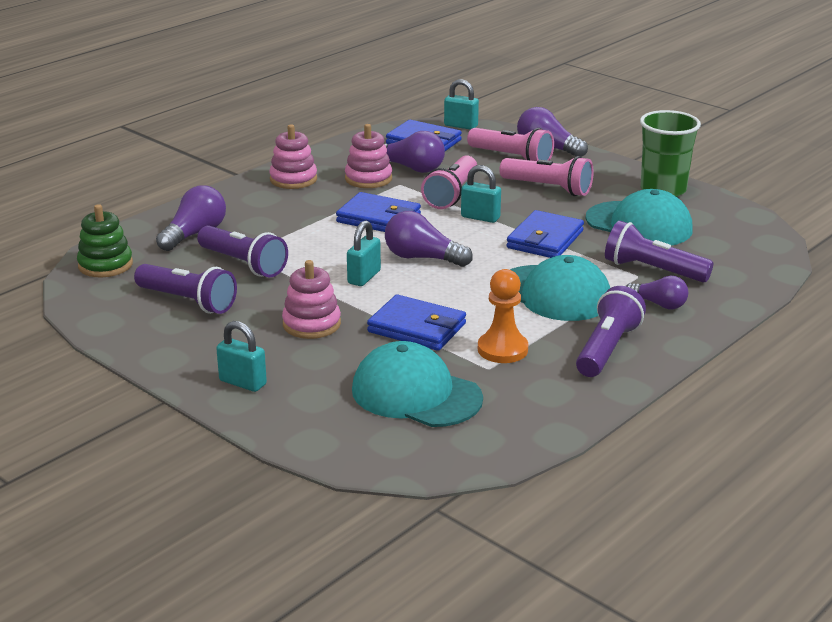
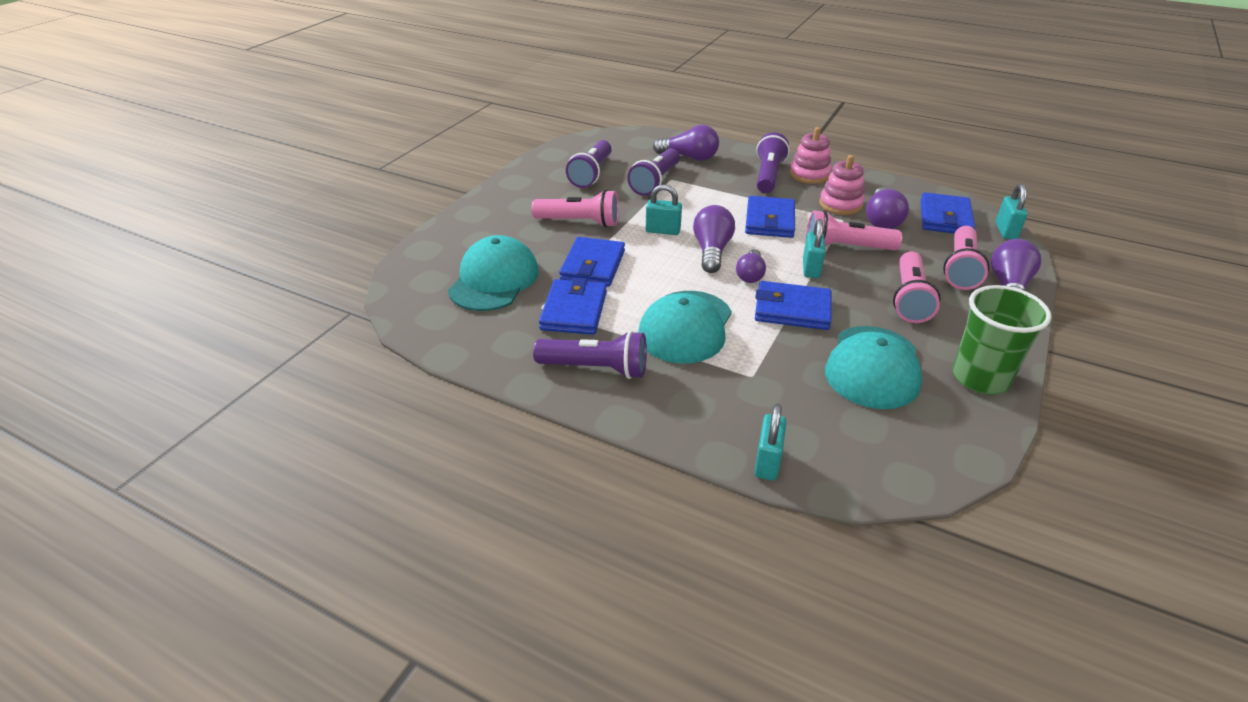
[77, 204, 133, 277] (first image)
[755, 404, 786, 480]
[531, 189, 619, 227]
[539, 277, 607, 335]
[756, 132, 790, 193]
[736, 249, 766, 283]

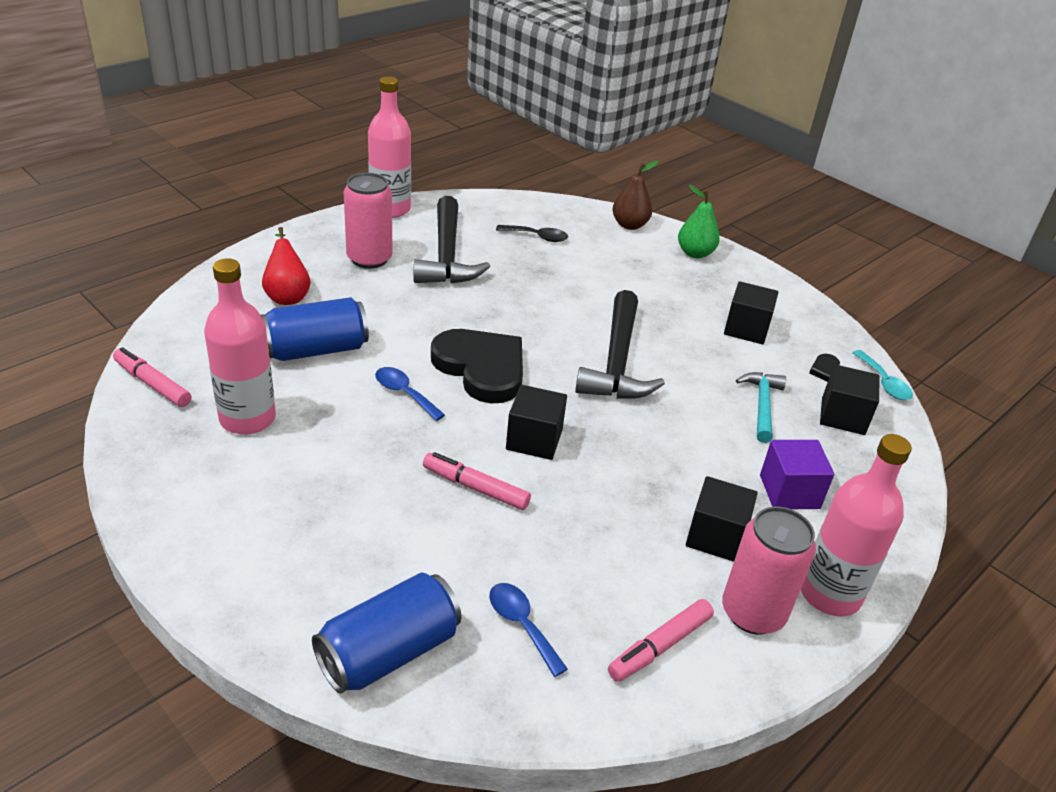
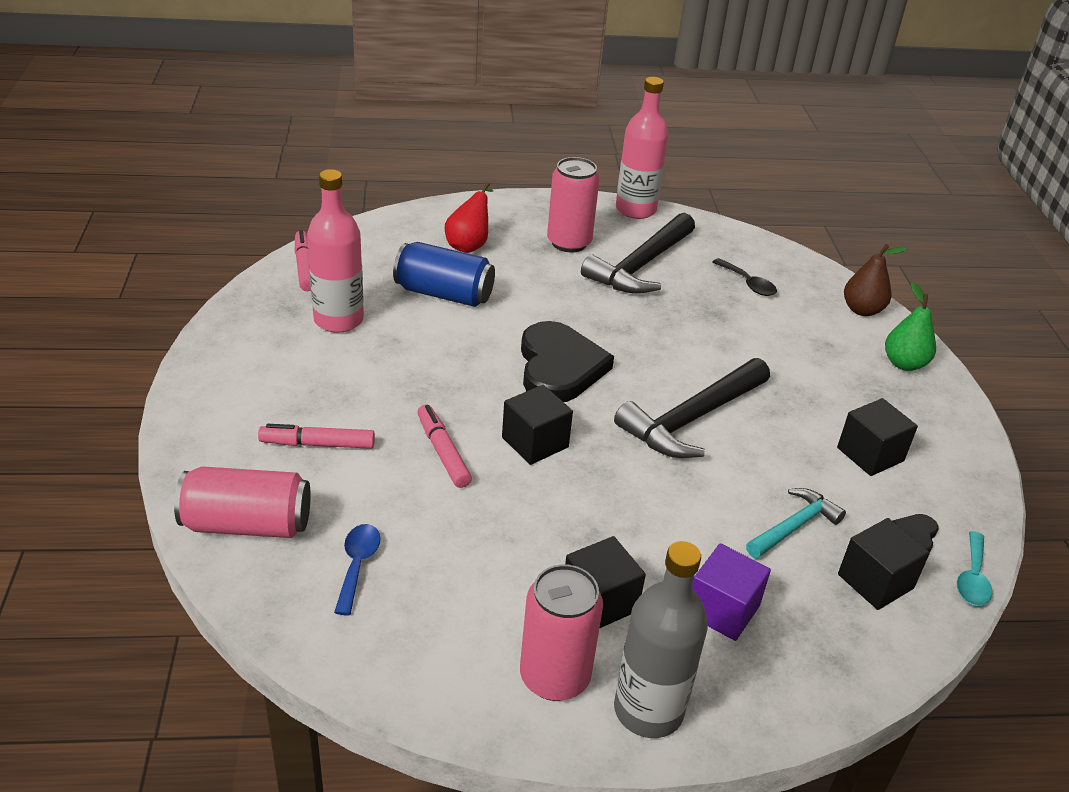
[174, 466, 311, 538]
[375, 367, 445, 421] (first image)
[258, 424, 375, 449]
[614, 541, 708, 738]

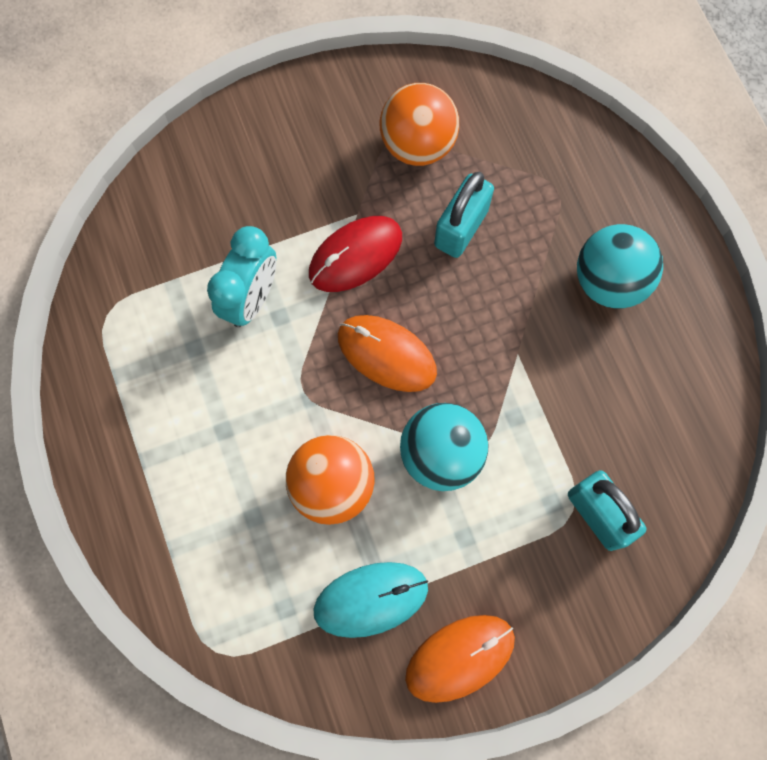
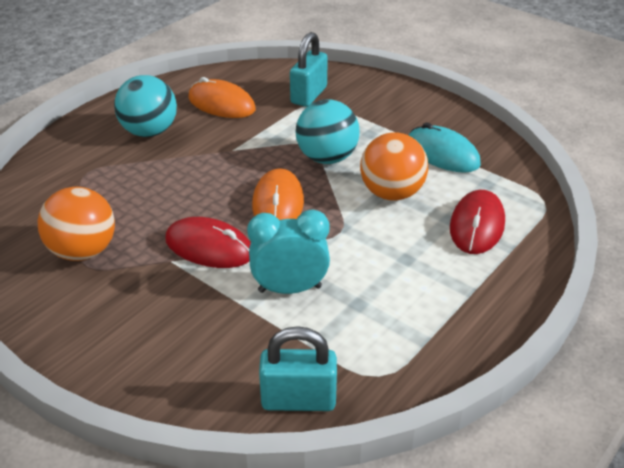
[188, 77, 256, 118]
[259, 326, 337, 411]
[450, 190, 505, 254]

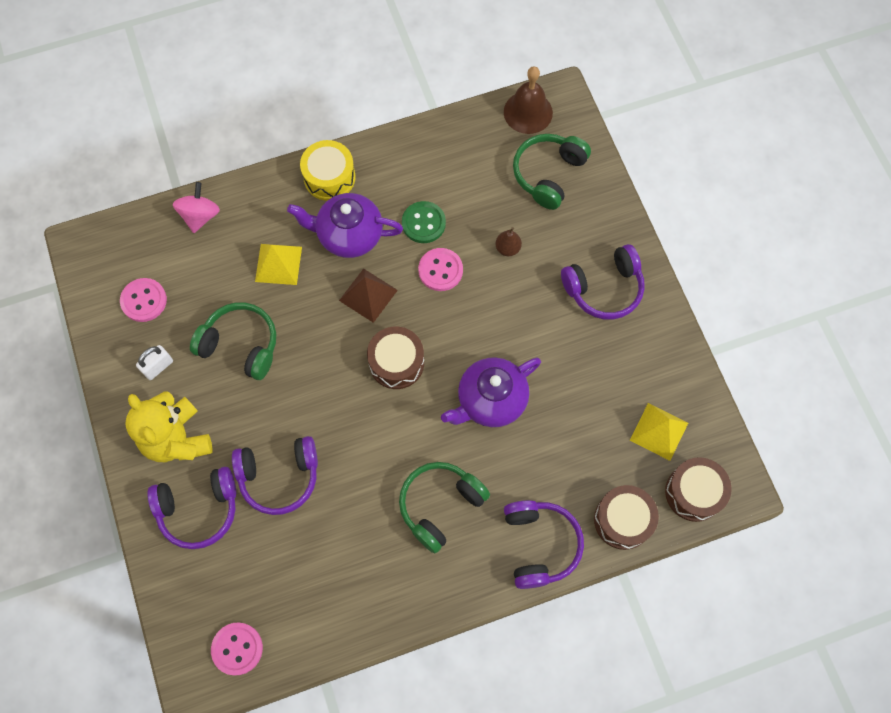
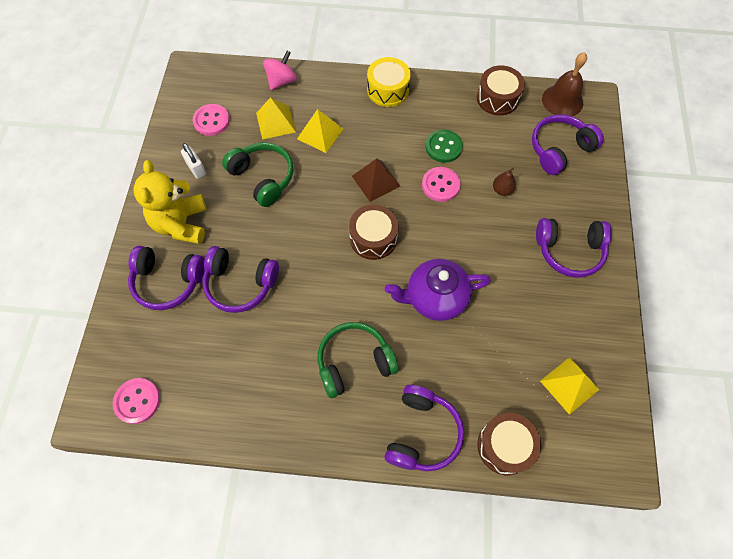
[181, 143, 206, 179]
[287, 193, 403, 258] (first image)
[532, 114, 604, 175]
[477, 65, 525, 116]
[256, 97, 296, 140]

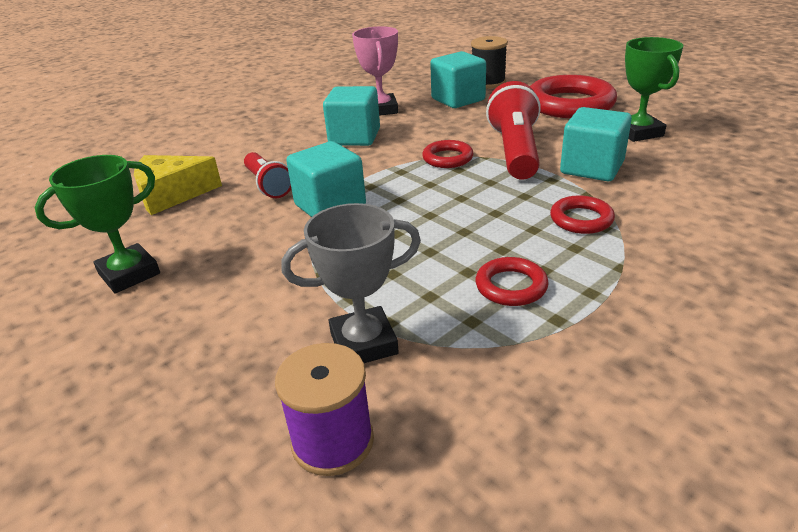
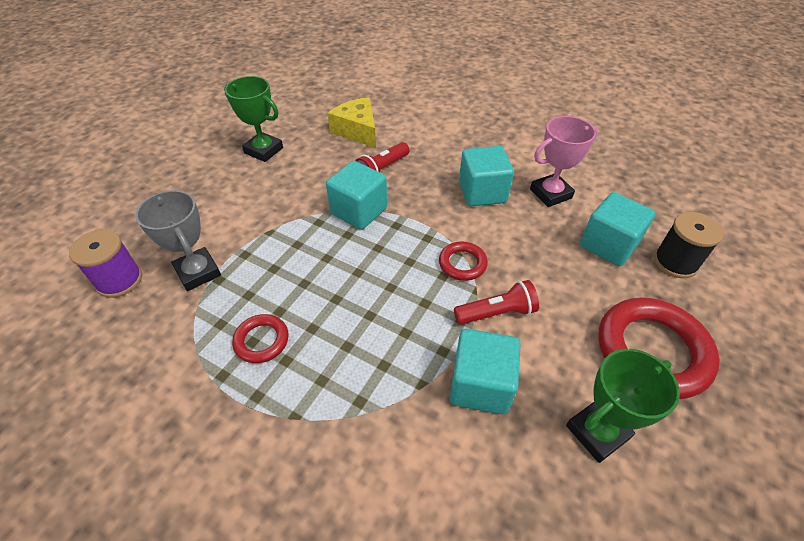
[454, 280, 539, 325]
[550, 195, 615, 234] (first image)

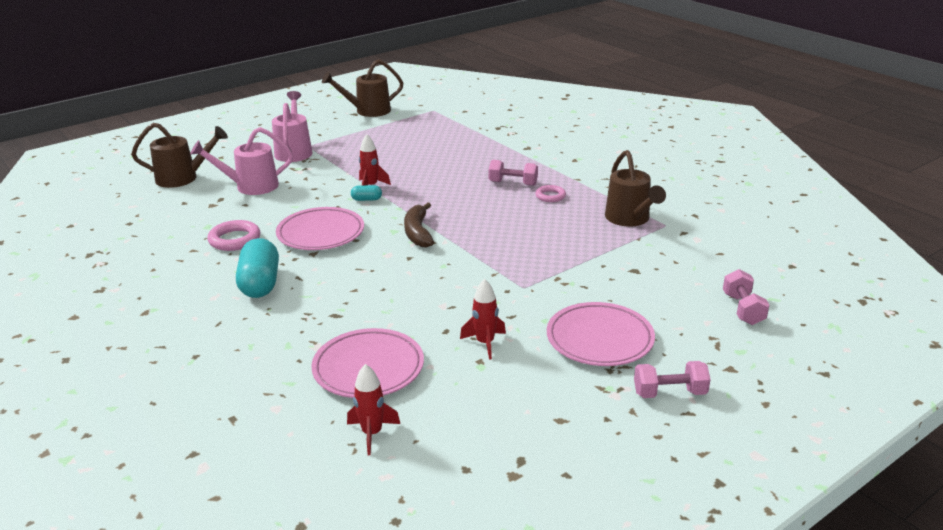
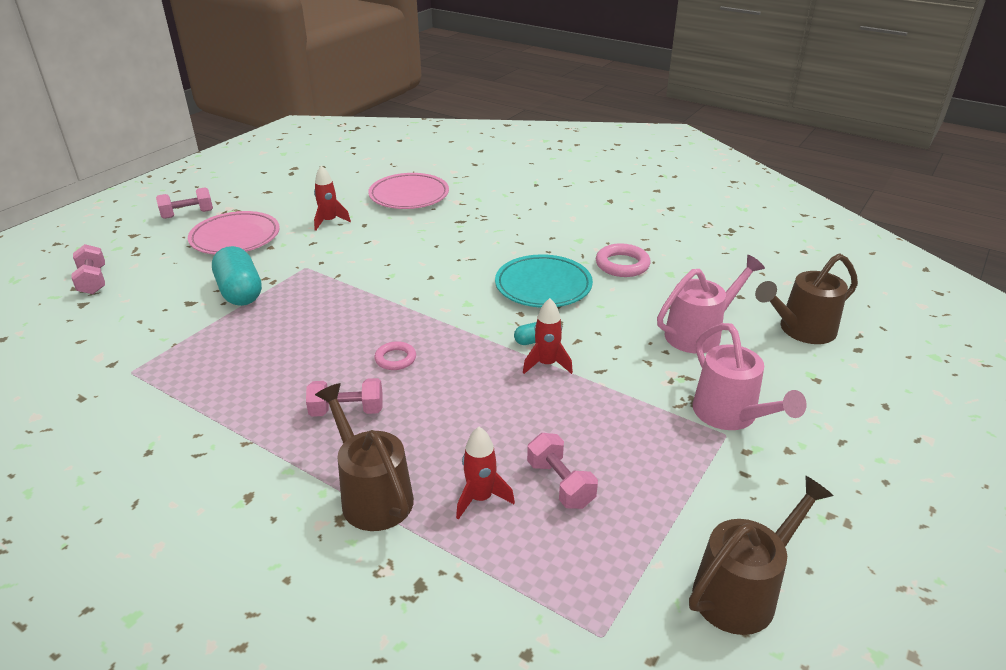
[212, 246, 262, 306]
[495, 254, 593, 308]
[456, 427, 515, 520]
[404, 203, 434, 248] (first image)
[374, 341, 416, 370]
[315, 383, 414, 531]
[527, 433, 598, 509]

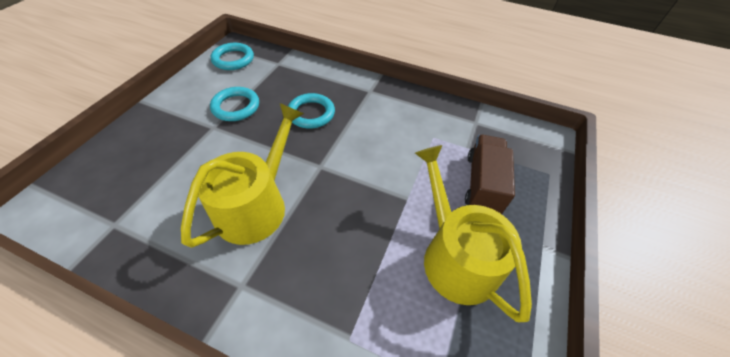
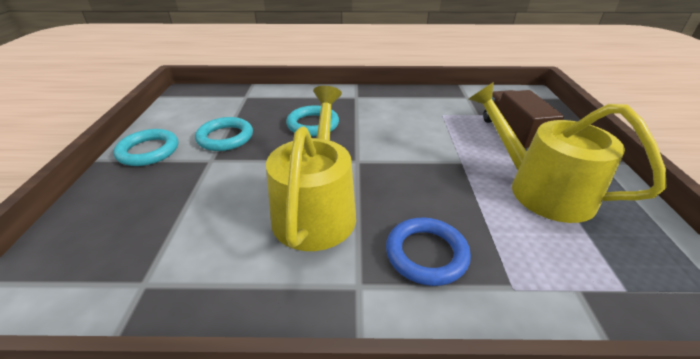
[113, 129, 178, 166]
[386, 217, 471, 286]

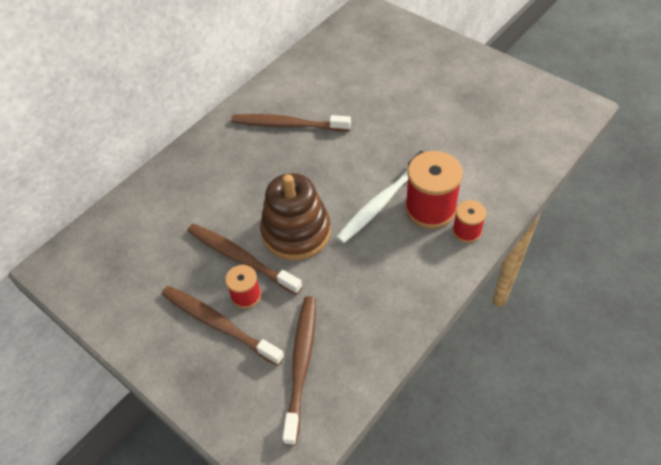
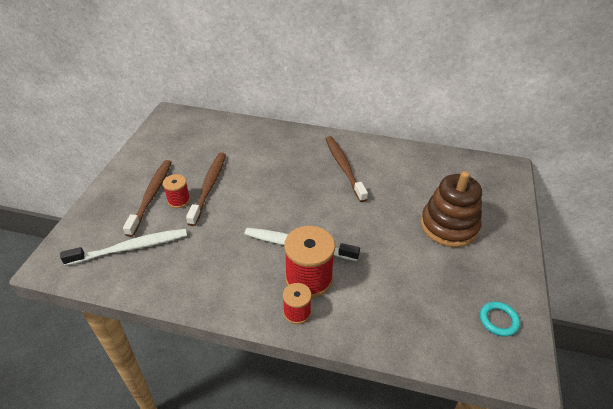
[421, 171, 482, 247]
[60, 229, 187, 266]
[480, 302, 520, 337]

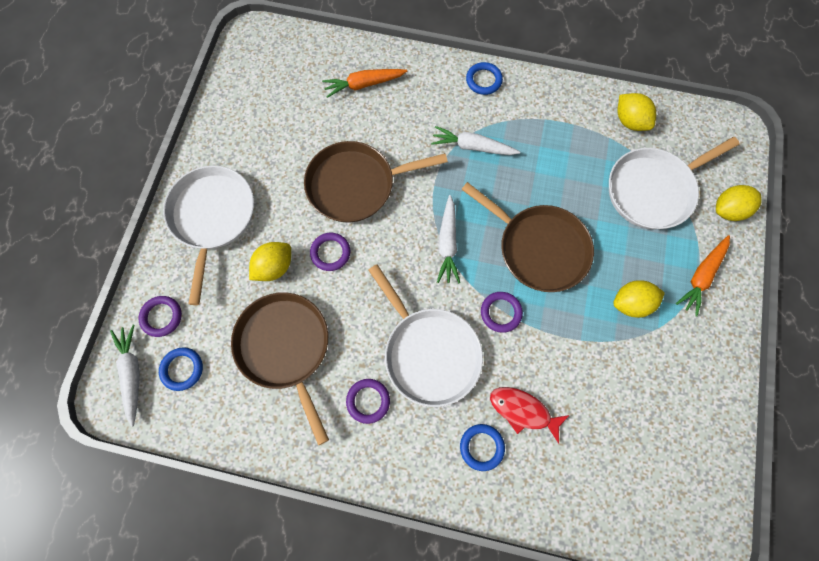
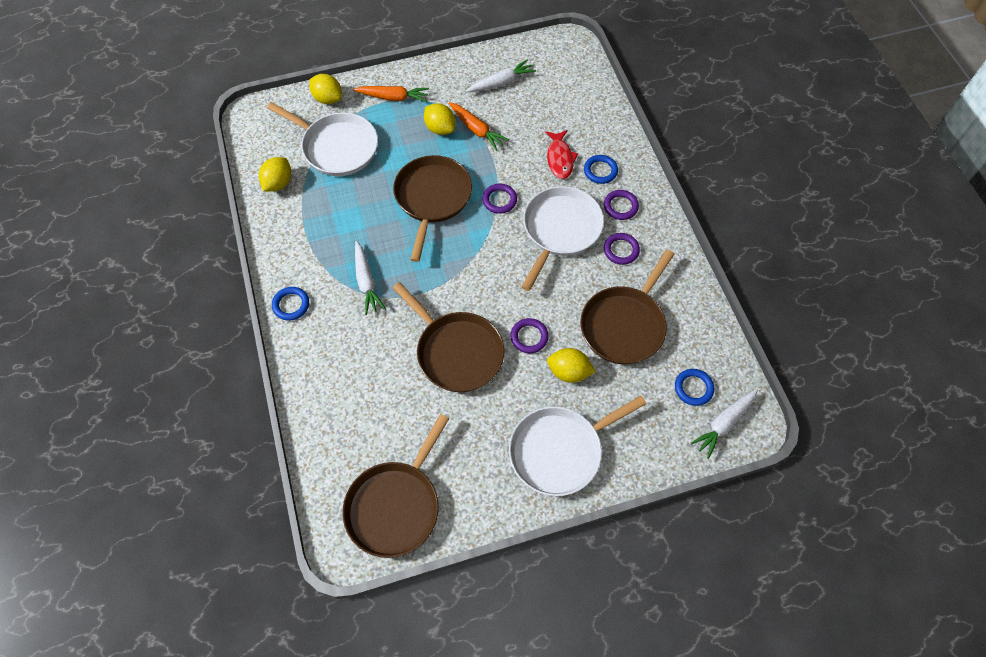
[604, 190, 639, 220]
[449, 102, 509, 151]
[466, 59, 536, 92]
[342, 414, 449, 558]

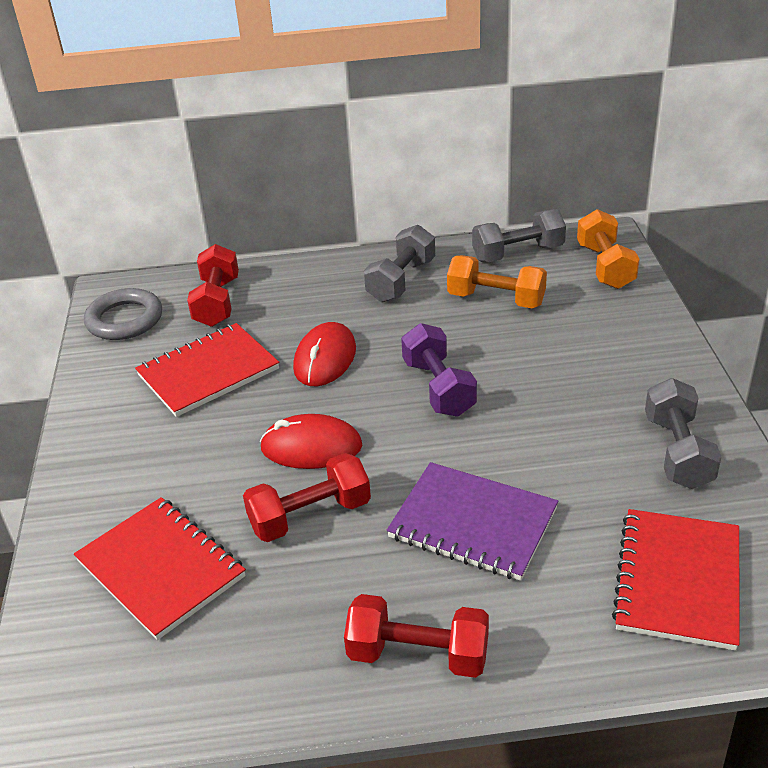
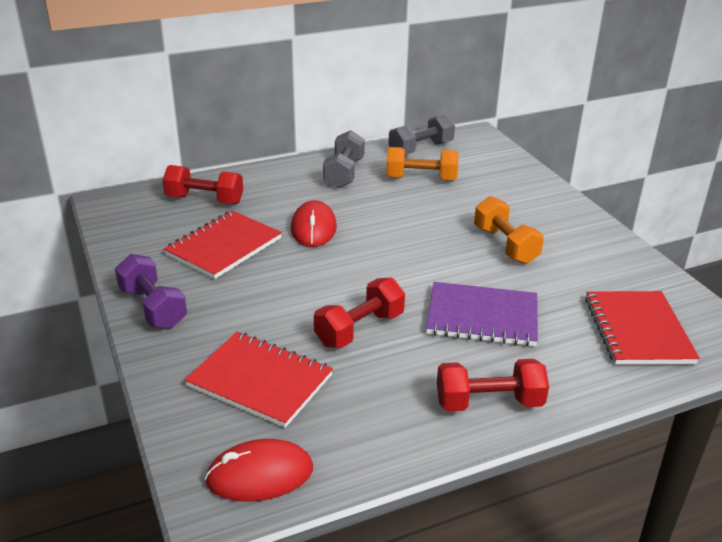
[84, 288, 162, 340] (first image)
[163, 165, 243, 204]
[205, 439, 313, 502]
[115, 254, 187, 329]
[474, 196, 544, 264]
[645, 378, 722, 489] (first image)

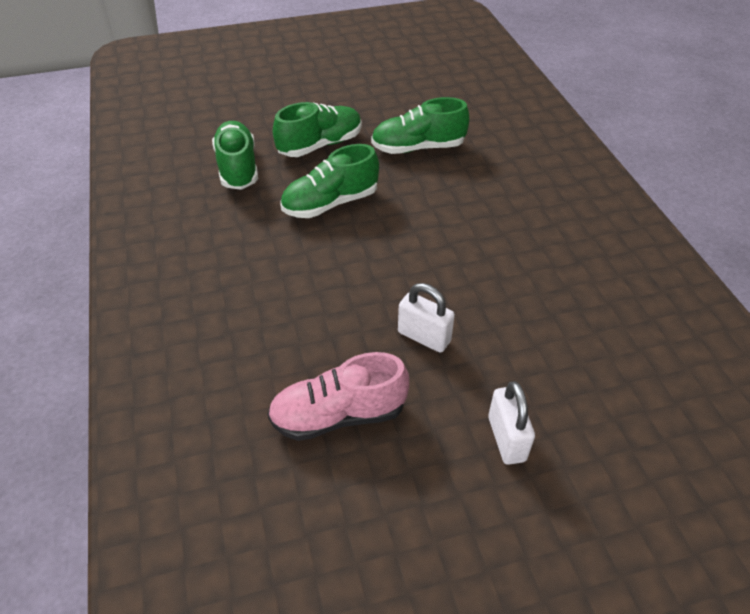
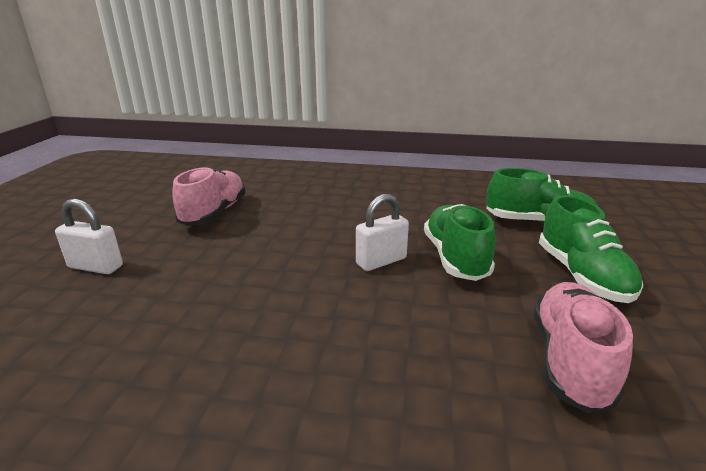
[534, 282, 633, 413]
[356, 194, 409, 271]

